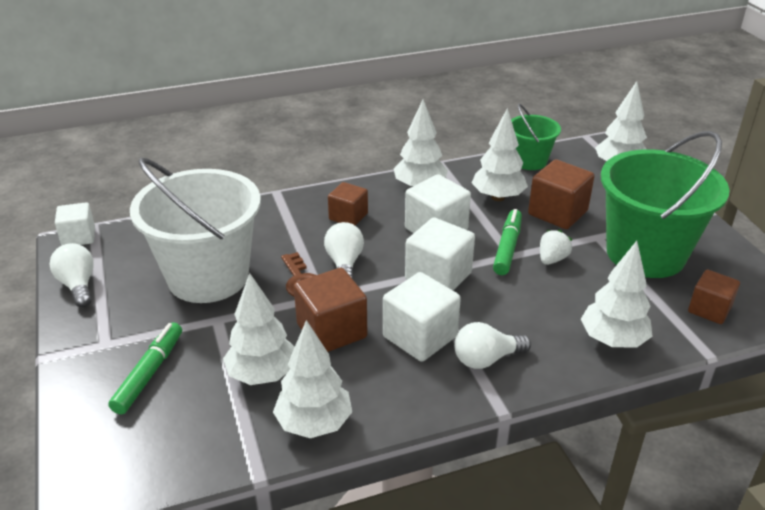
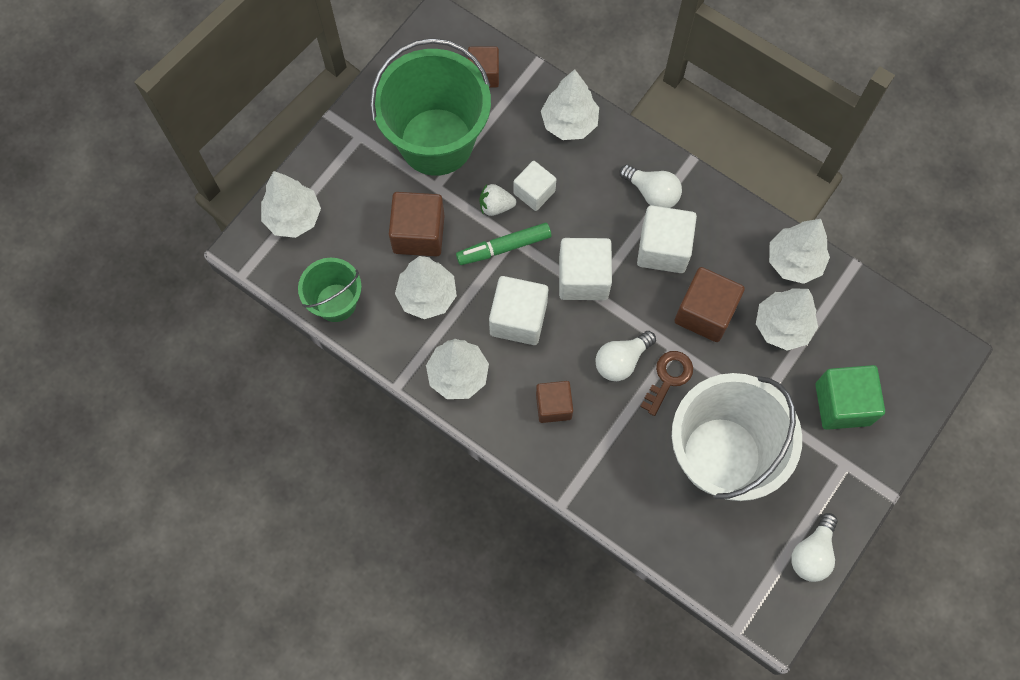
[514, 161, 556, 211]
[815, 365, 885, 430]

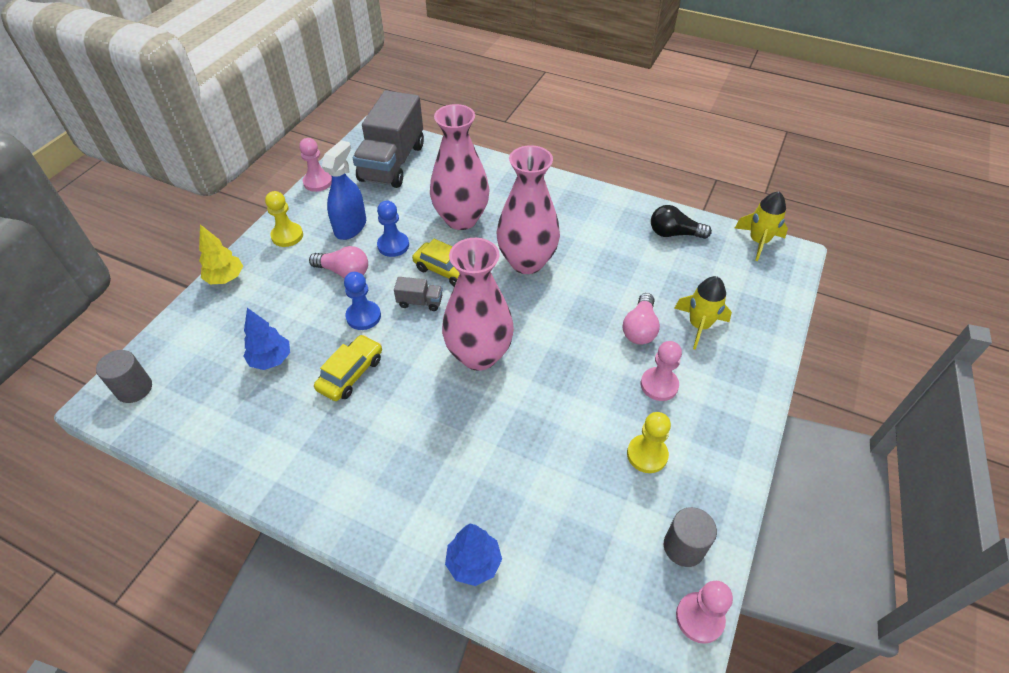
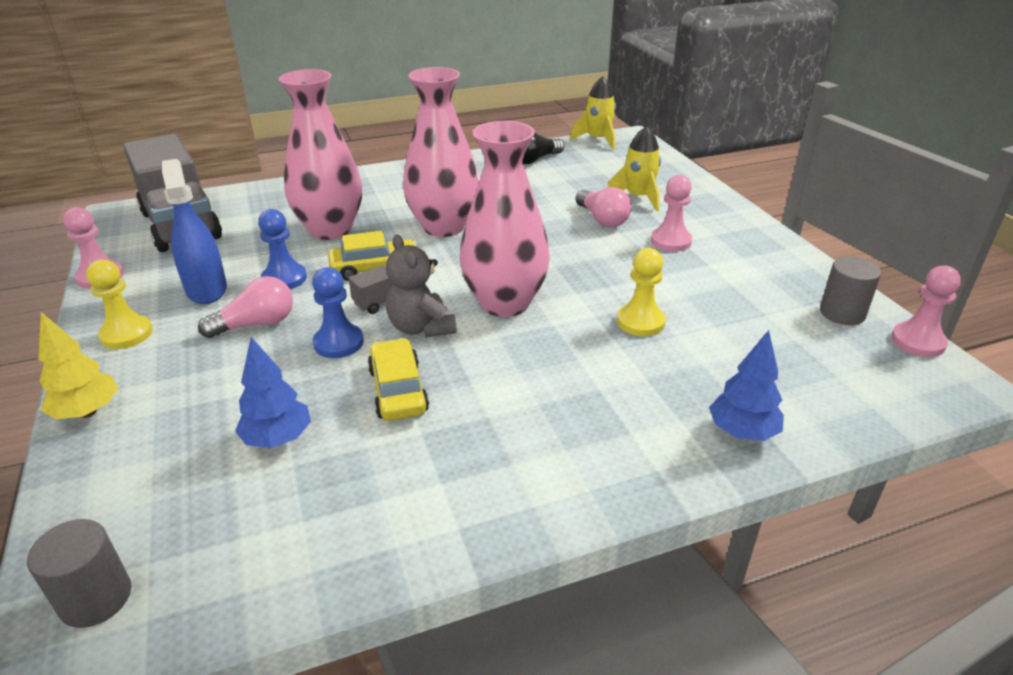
[617, 248, 666, 336]
[386, 235, 457, 338]

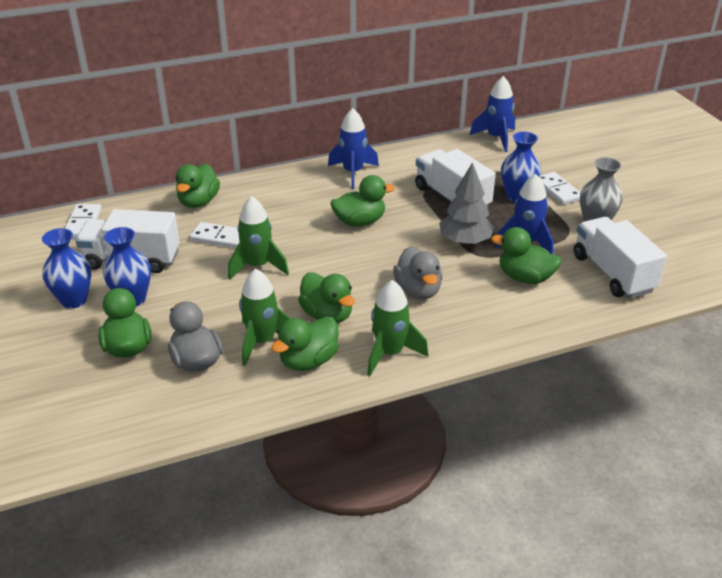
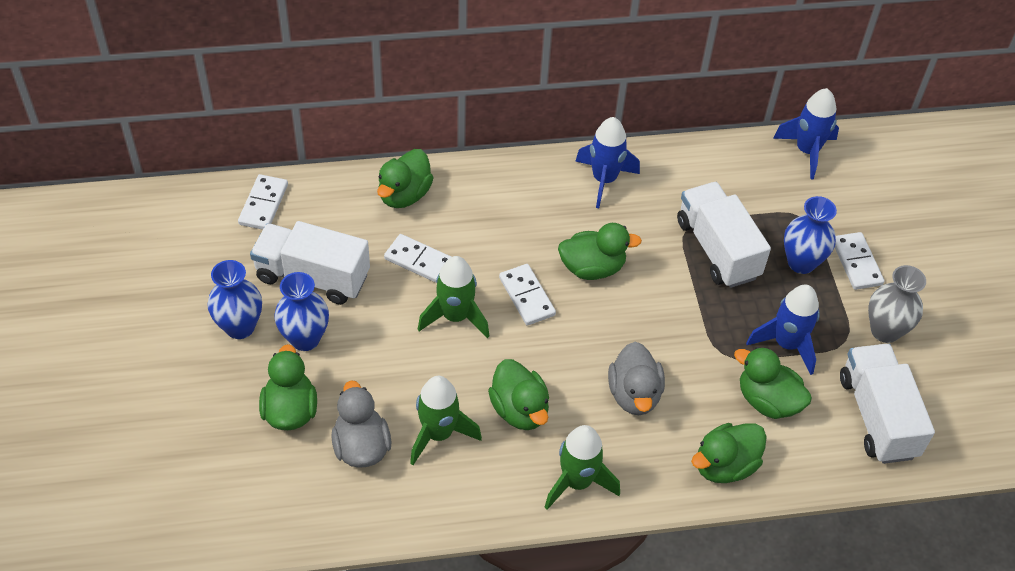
[691, 423, 767, 483]
[439, 162, 494, 245] (first image)
[499, 264, 556, 325]

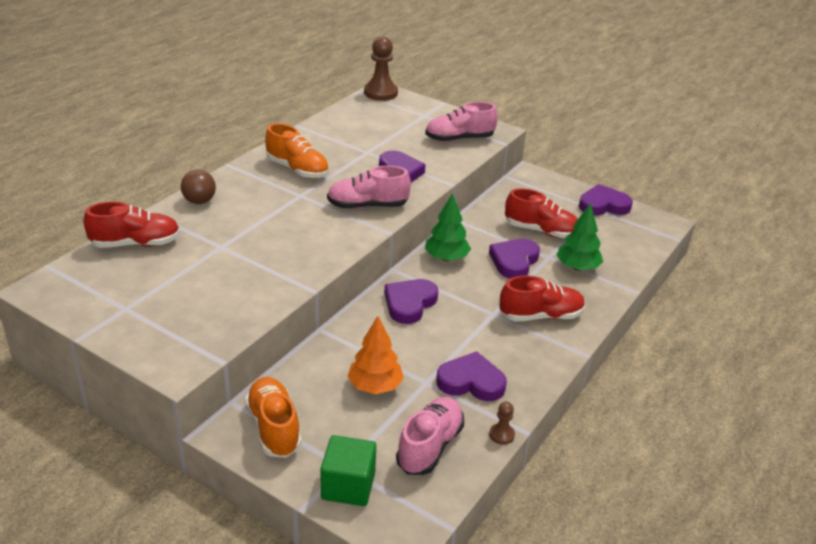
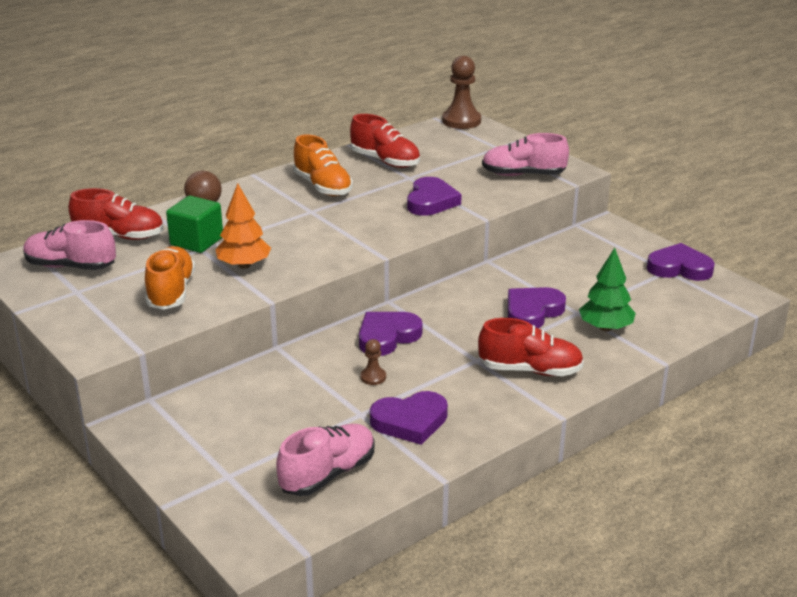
[145, 246, 196, 310]
[166, 196, 223, 253]
[23, 220, 116, 270]
[215, 183, 271, 269]
[425, 193, 471, 261] (first image)
[370, 391, 448, 445]
[360, 339, 386, 385]
[350, 114, 420, 168]

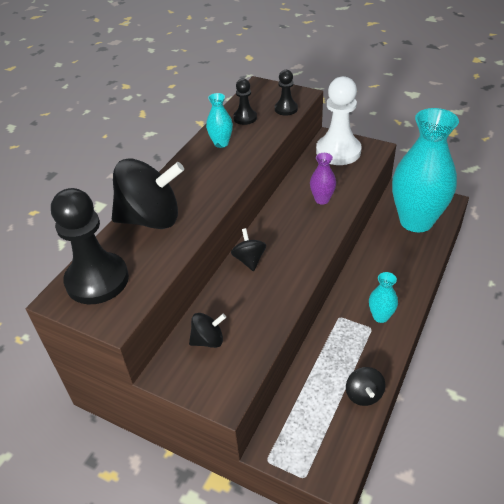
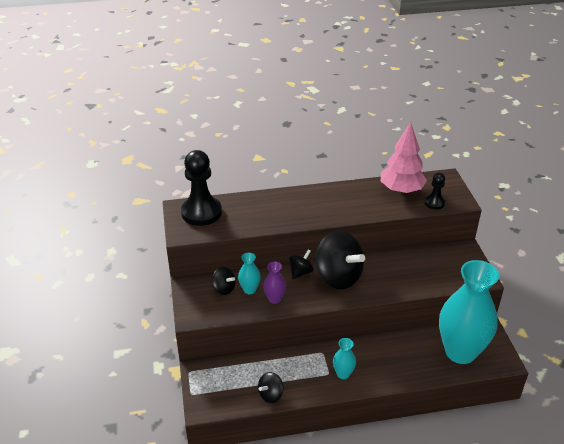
[316, 230, 365, 289]
[238, 253, 261, 294]
[381, 122, 427, 194]
[263, 262, 286, 304]
[316, 76, 361, 165] (first image)

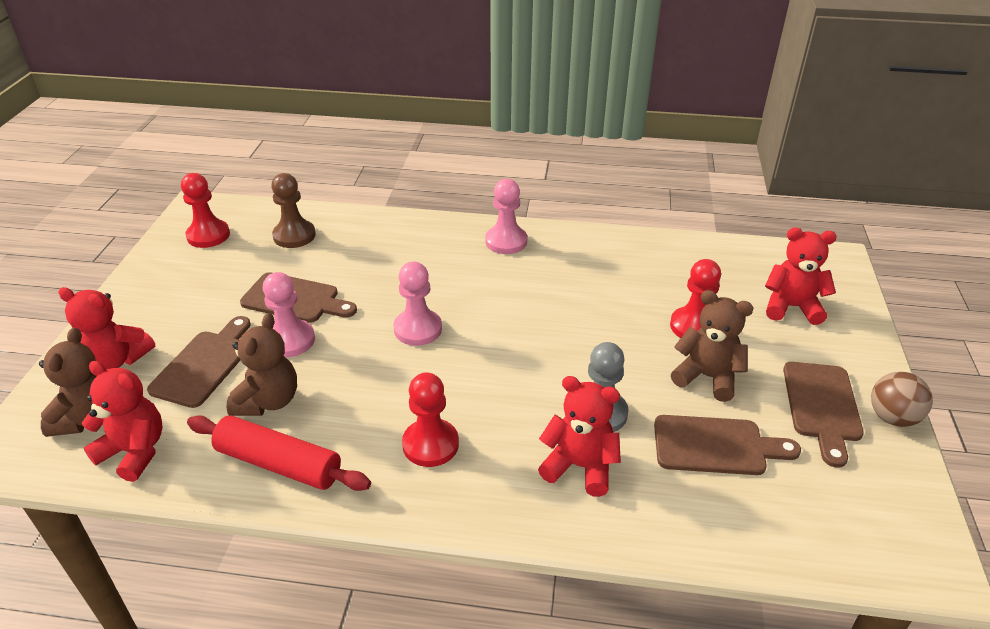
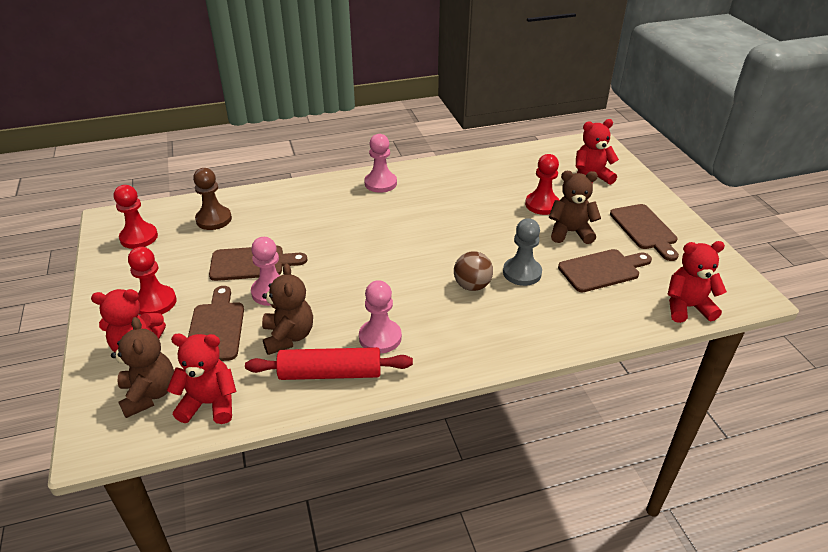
[359, 280, 402, 354]
[128, 247, 177, 315]
[667, 241, 727, 323]
[454, 251, 493, 291]

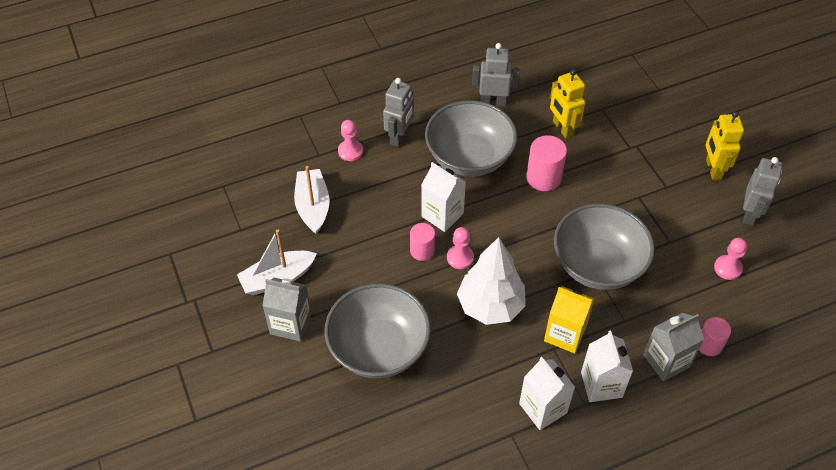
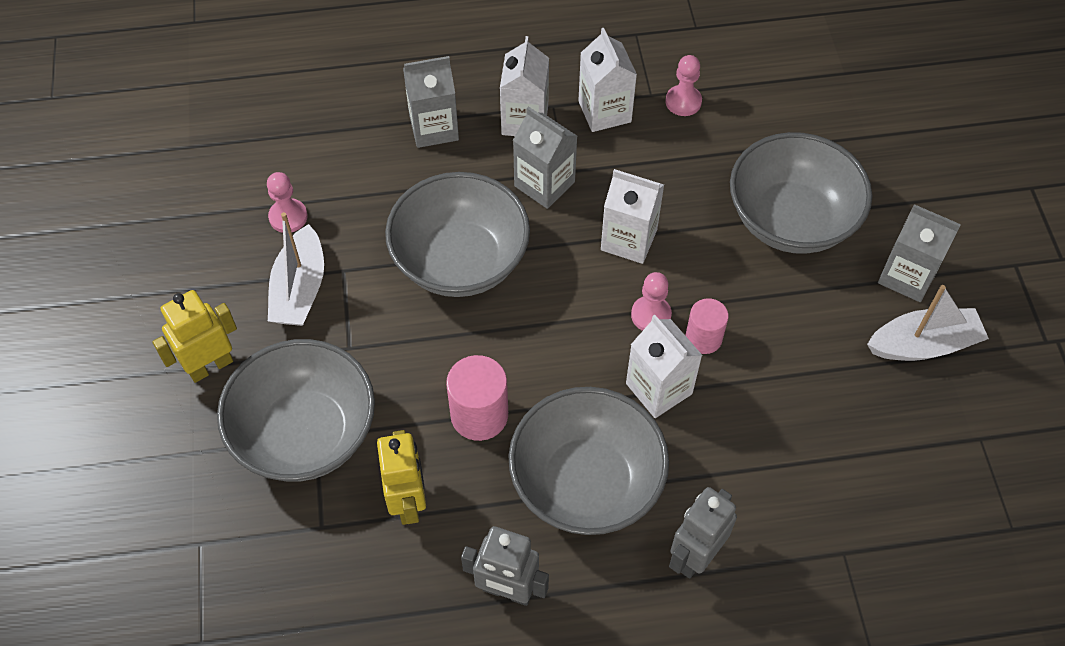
[268, 212, 324, 326]
[666, 55, 702, 116]
[601, 169, 664, 264]
[513, 106, 577, 209]
[699, 317, 731, 356] (first image)
[152, 290, 237, 383]
[743, 157, 782, 226] (first image)
[217, 339, 375, 481]

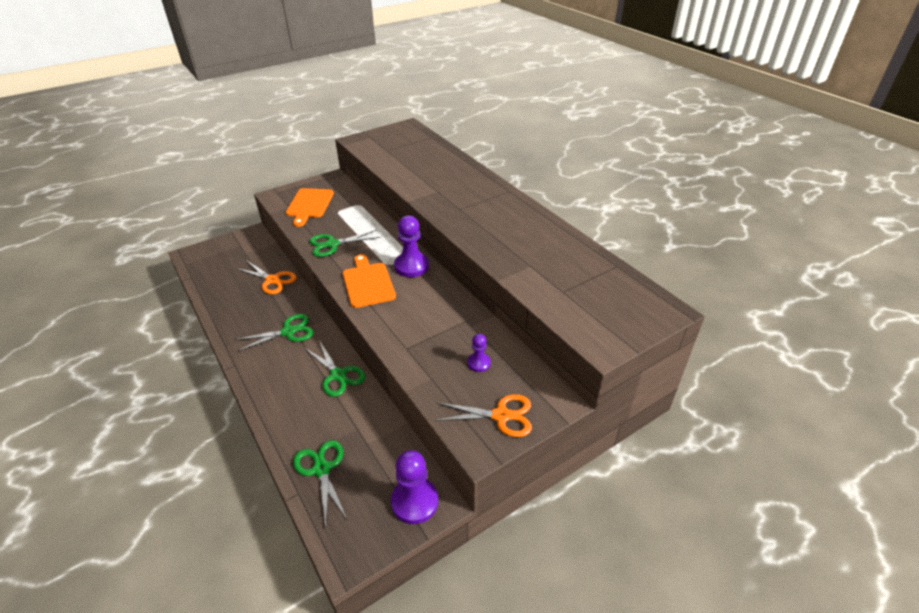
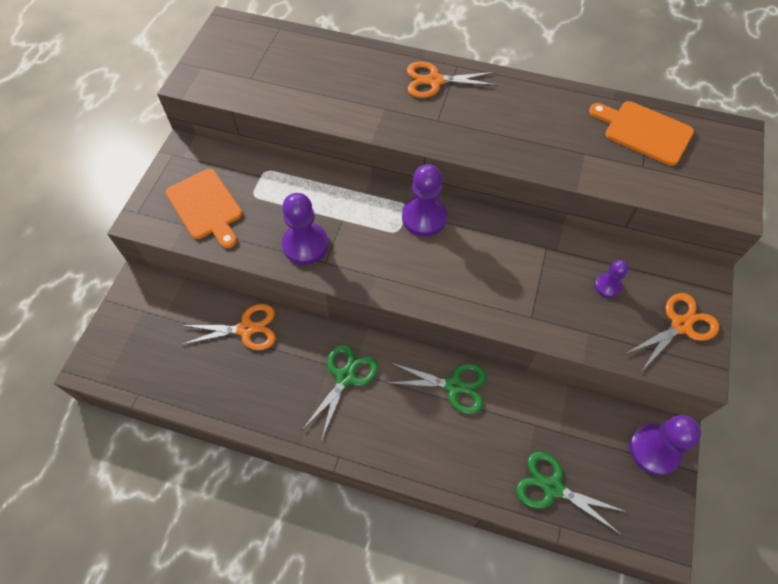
[282, 193, 328, 265]
[589, 101, 694, 166]
[407, 62, 498, 98]

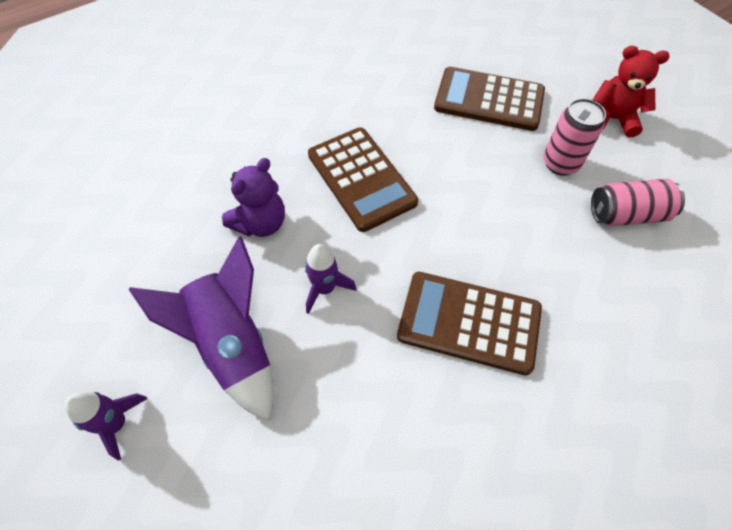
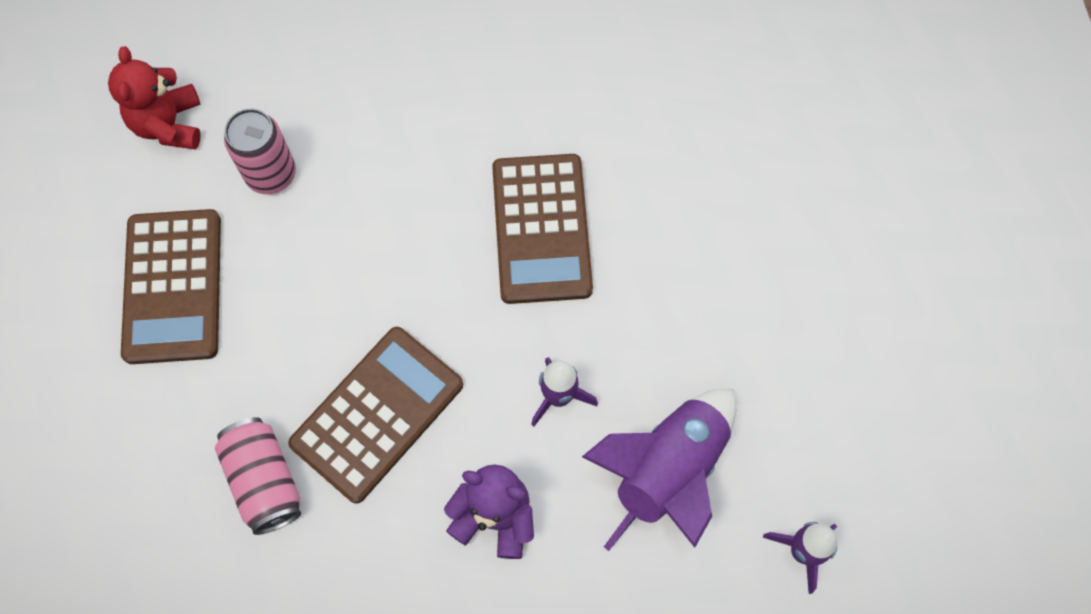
[215, 417, 301, 535]

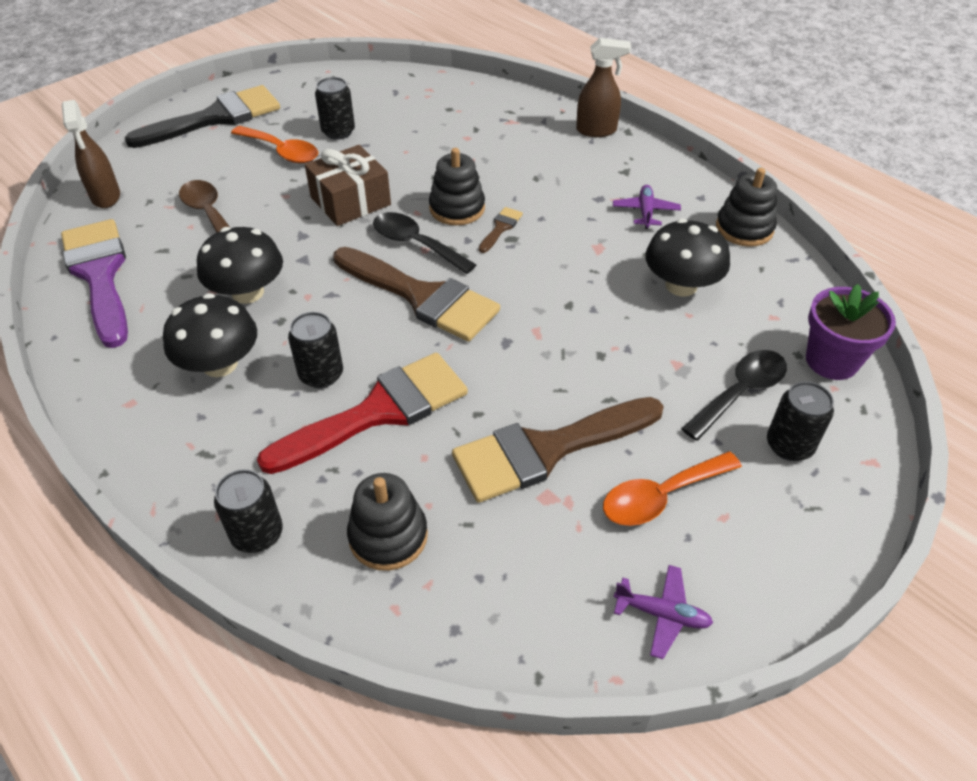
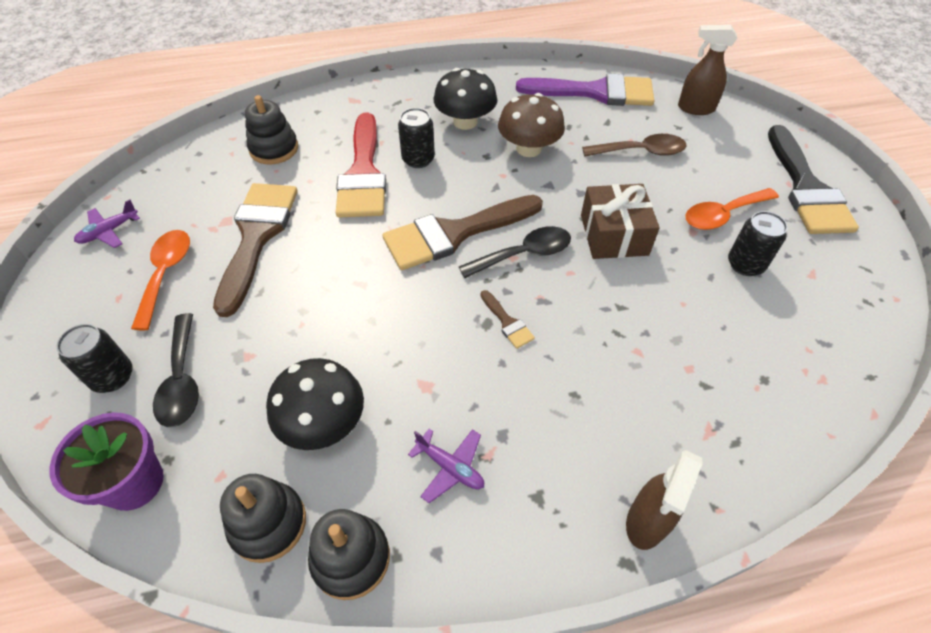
[498, 93, 565, 157]
[214, 469, 283, 553] (first image)
[220, 474, 306, 563]

